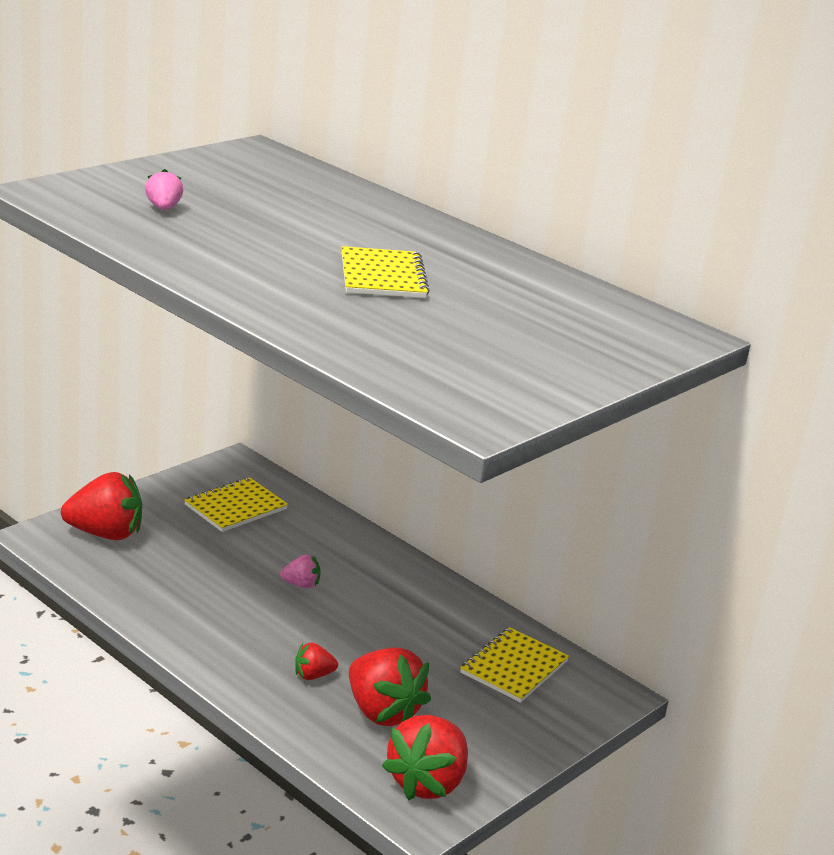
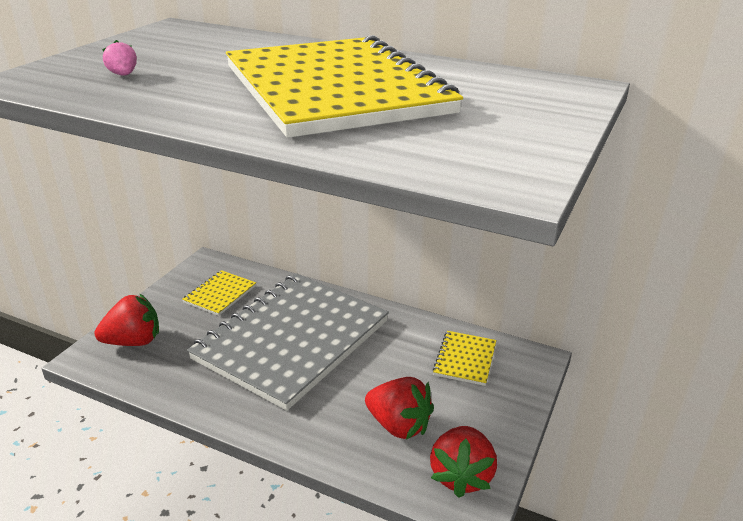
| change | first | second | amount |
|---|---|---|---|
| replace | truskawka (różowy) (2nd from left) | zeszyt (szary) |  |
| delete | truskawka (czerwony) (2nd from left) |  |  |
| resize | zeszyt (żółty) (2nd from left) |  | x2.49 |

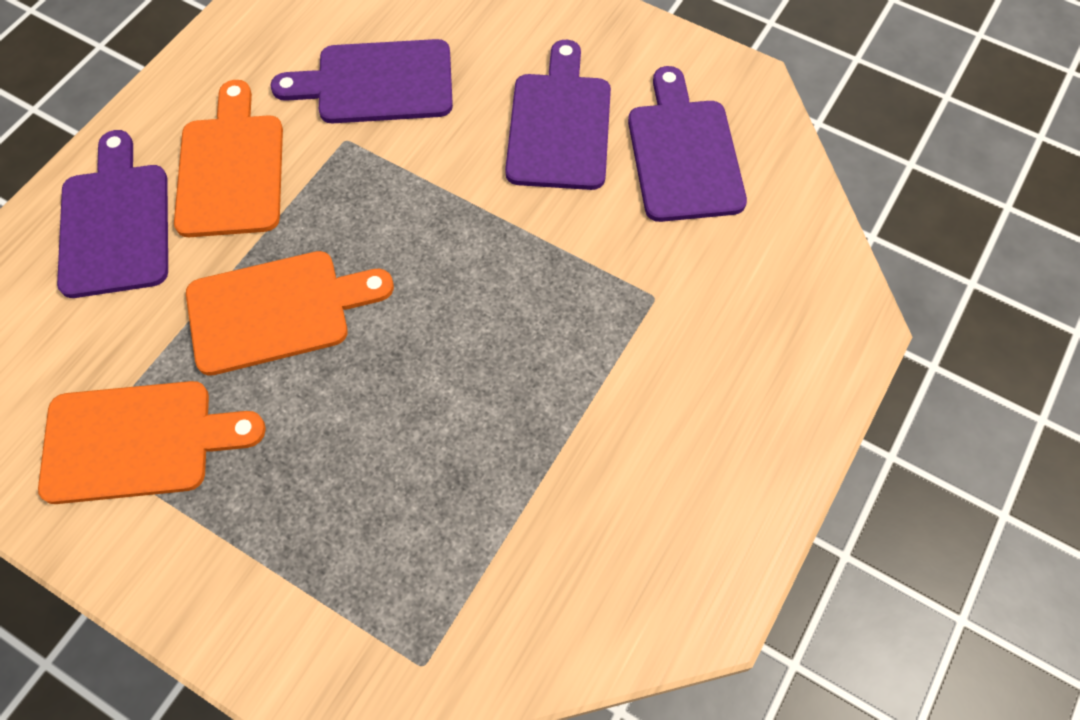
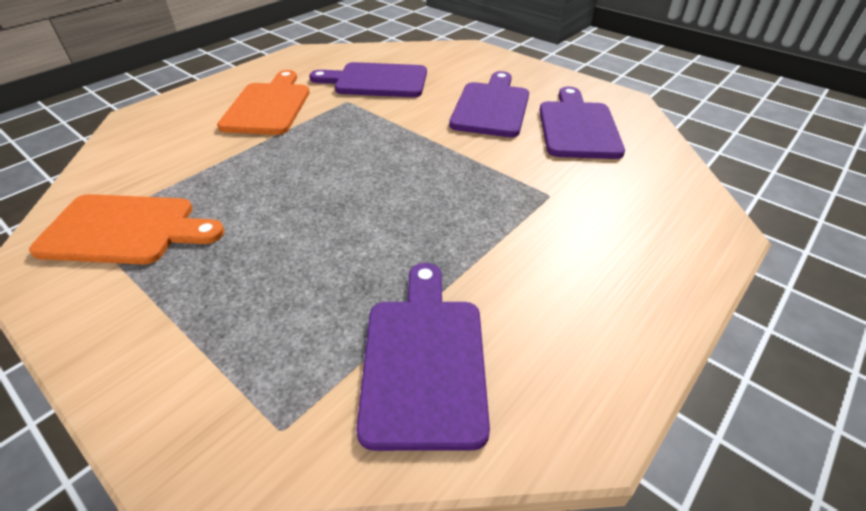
| change | first | second | amount |
|---|---|---|---|
| move | deska do krojenia (fioletowy) (1st from left in the first image) | deska do krojenia (fioletowy) (2nd from left) |  |
| delete | deska do krojenia (pomarańczowy) (3rd from left) |  |  |

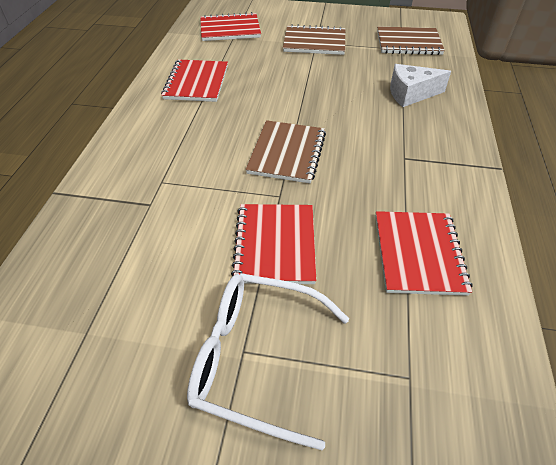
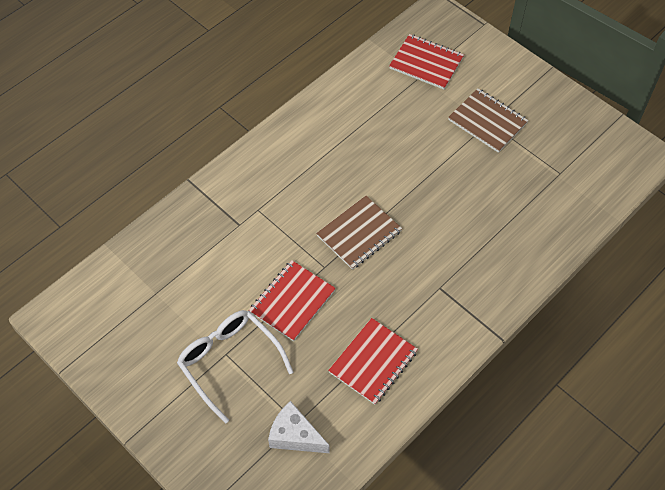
| change | first | second | amount |
|---|---|---|---|
| delete | zeszyt (czerwony) (1st from left) |  |  |
| delete | zeszyt (brązowy) (3rd from left) |  |  |
| move | ser (biały) |  |  |

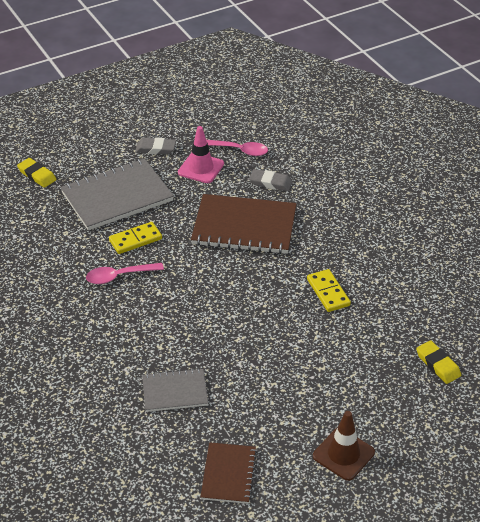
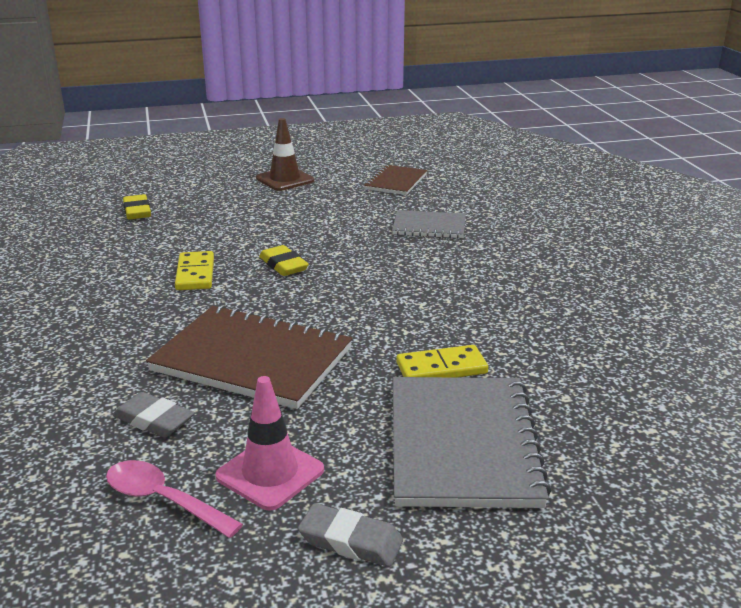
| change | first | second | amount |
|---|---|---|---|
| move | gumka do mazania (żółty) (1st from left in the first image) | gumka do mazania (żółty) (2nd from left) |  |
| rotate | zeszyt (szary) (1st from left in the first image) | zeszyt (szary) (2nd from left) | 75 degrees counterclockwise |
| delete | łyżka (różowy) (1st from left) |  |  |

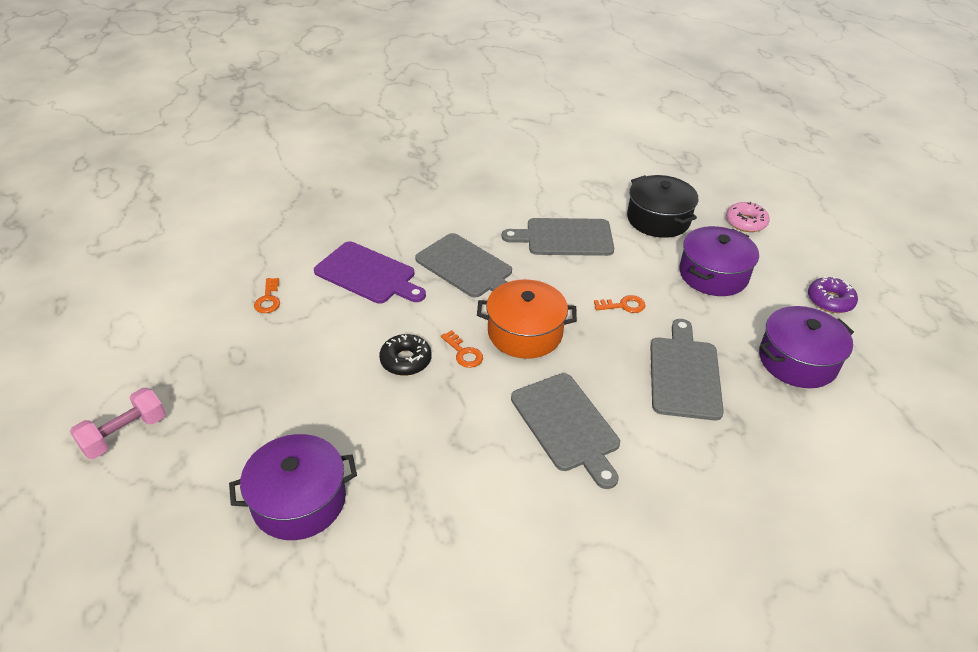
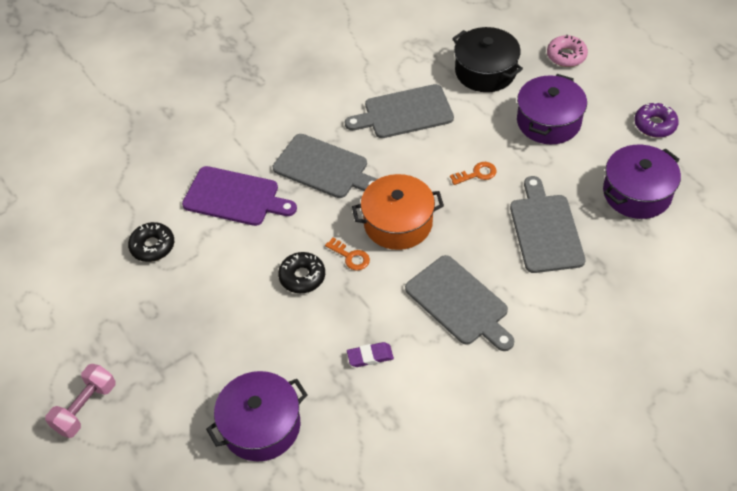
| change | first | second | amount |
|---|---|---|---|
| replace | klucz (pomarańczowy) (1st from left) | donut (czarny) (1st from left) |  |
| insert |  | gumka do mazania (fioletowy) |  |

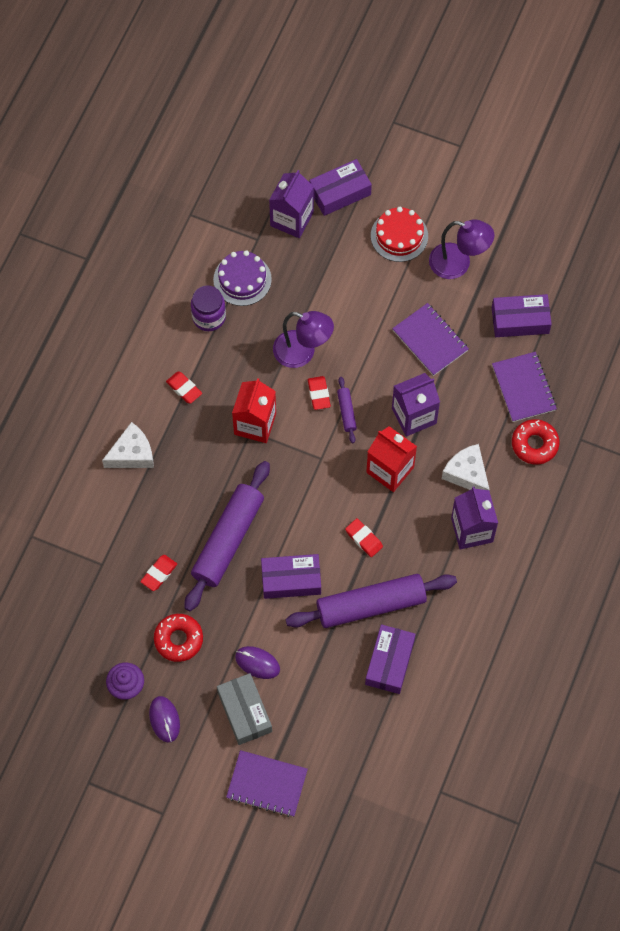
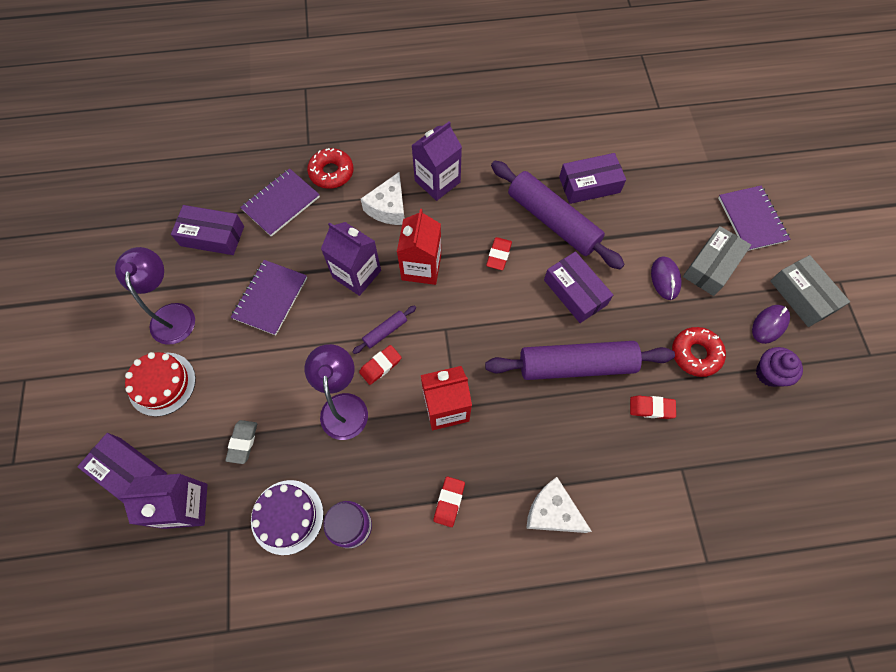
| change | first | second | amount |
|---|---|---|---|
| rotate | pudełko (fioletowy) (4th from left in the first image) | pudełko (fioletowy) (2nd from left) | 45 degrees counterclockwise |
| insert |  | gumka do mazania (szary) |  |
| insert |  | pudełko (szary) (2nd from left) |  |

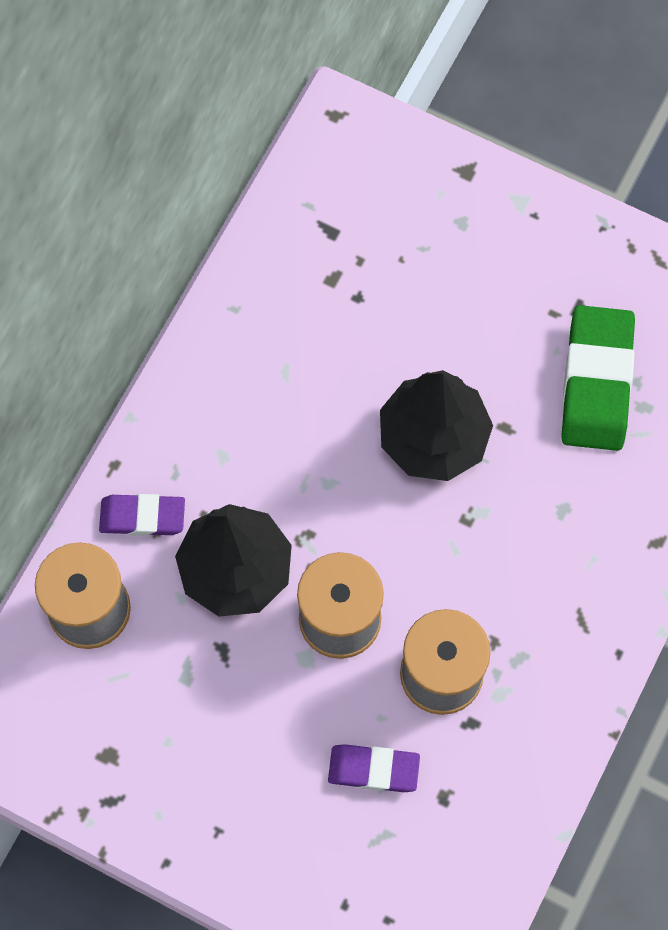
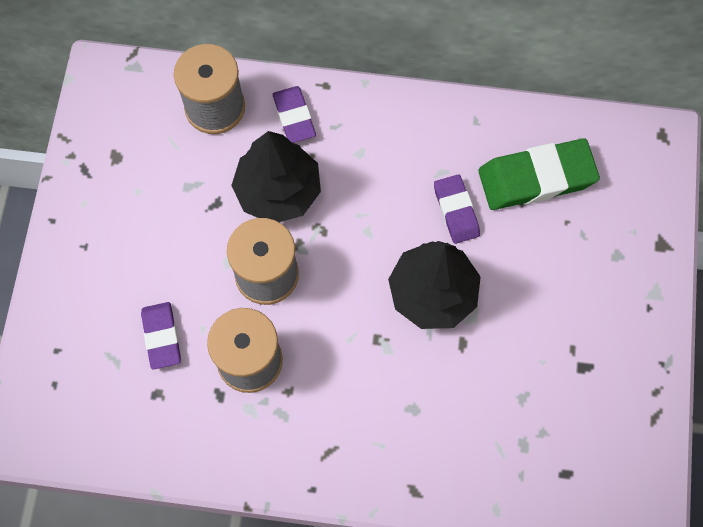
| change | first | second | amount |
|---|---|---|---|
| move | gumka do mazania (zielony) |  |  |
| insert |  | gumka do mazania (fioletowy) (3rd from left) |  |

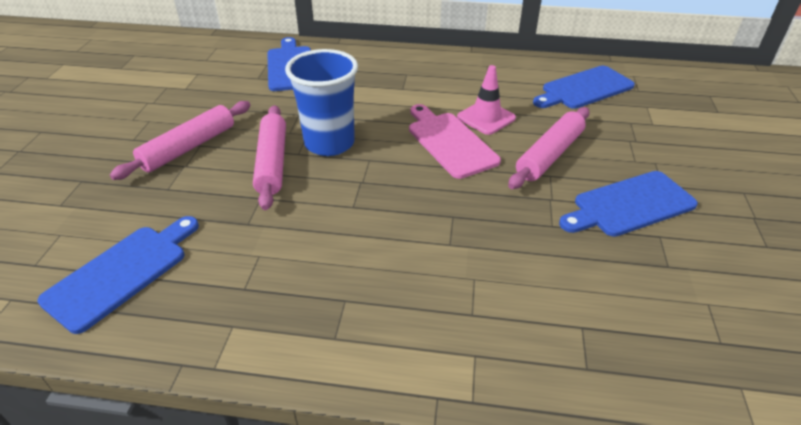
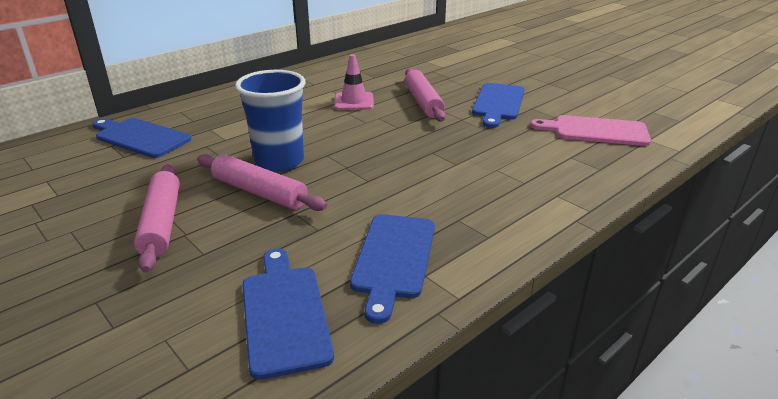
| change | first | second | amount |
|---|---|---|---|
| move | deska do krojenia (różowy) |  |  |
| move | deska do krojenia (niebieski) (3rd from left) |  |  |

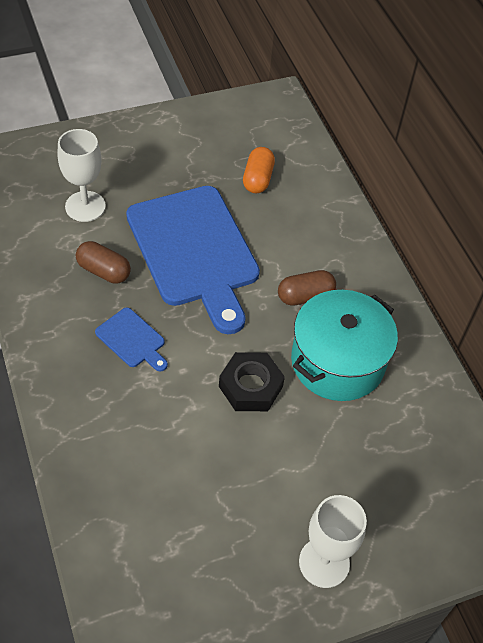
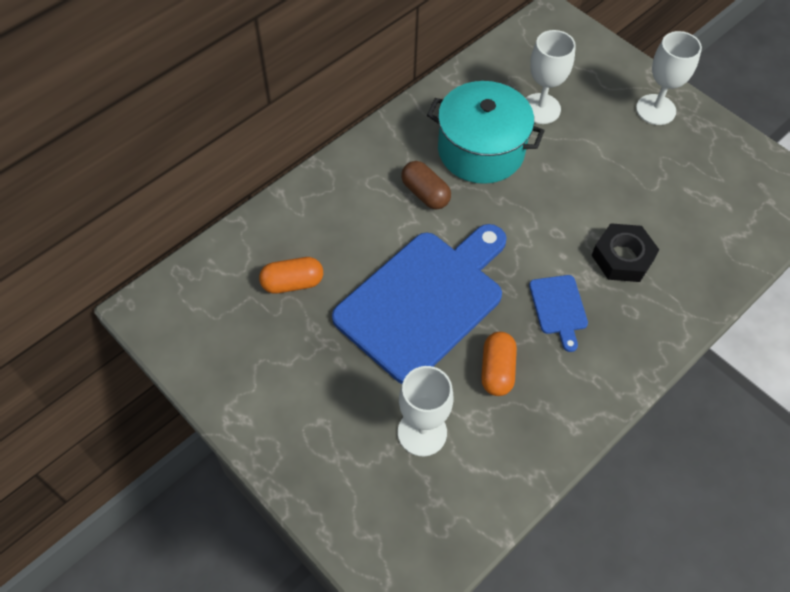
| change | first | second | amount |
|---|---|---|---|
| recolor | kapsułka (brązowy) (1st from left) | kapsułka (pomarańczowy) (2nd from left) |  |
| rotate | deska do krojenia (niebieski) (1st from left in the first image) | deska do krojenia (niebieski) (2nd from left) | 150 degrees clockwise |
| move | nakrętka (czarny) |  |  |
| insert |  | kielich (biały) (2nd from left) |  |

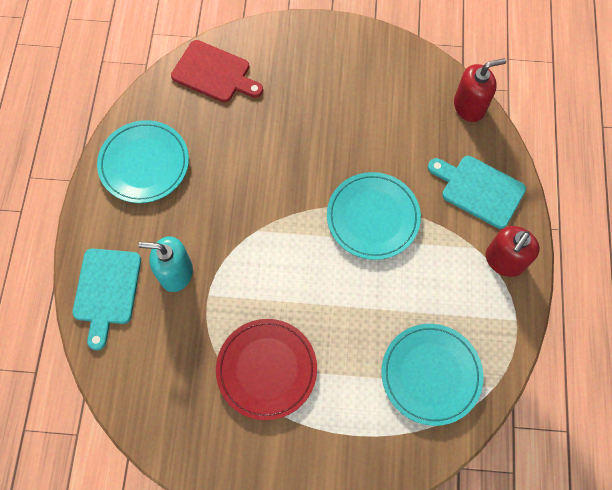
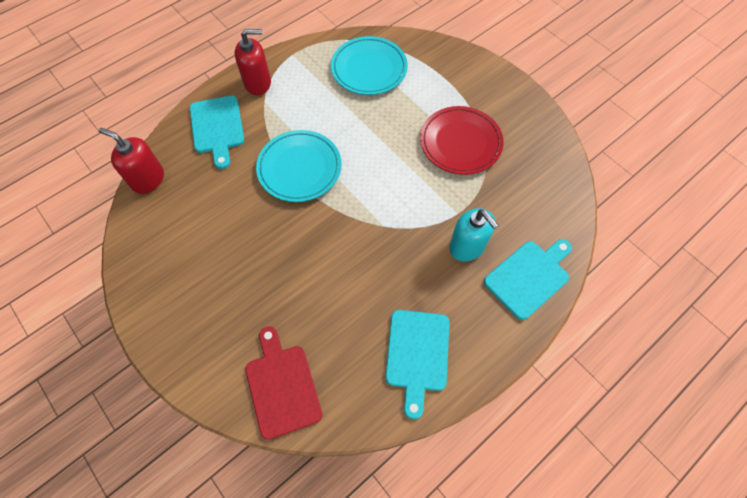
| change | first | second | amount |
|---|---|---|---|
| replace | talerz (turkusowy) (1st from left) | deska do krojenia (turkusowy) (2nd from left) |  |

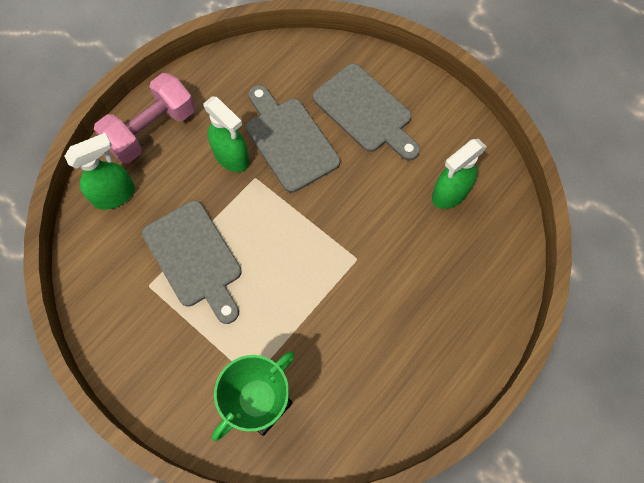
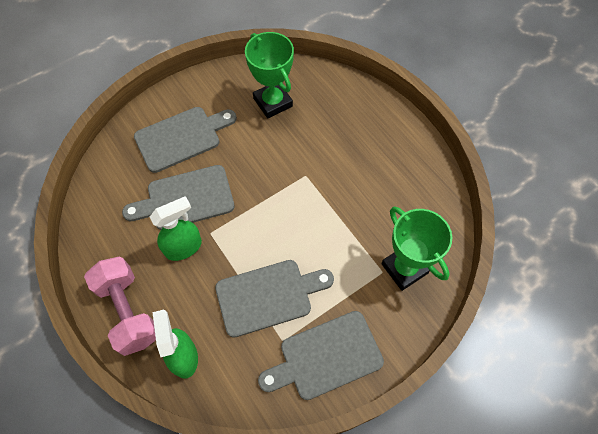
| change | first | second | amount |
|---|---|---|---|
| replace | spryskiwacz (zielony) (3rd from left) | puchar (zielony) (1st from left) |  |
| insert |  | deska do krojenia (szary) (4th from left) |  |

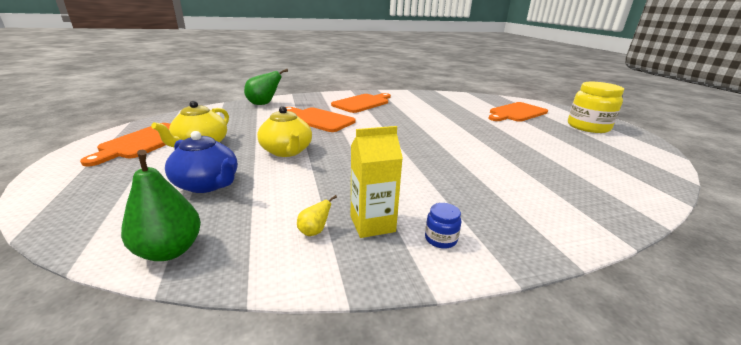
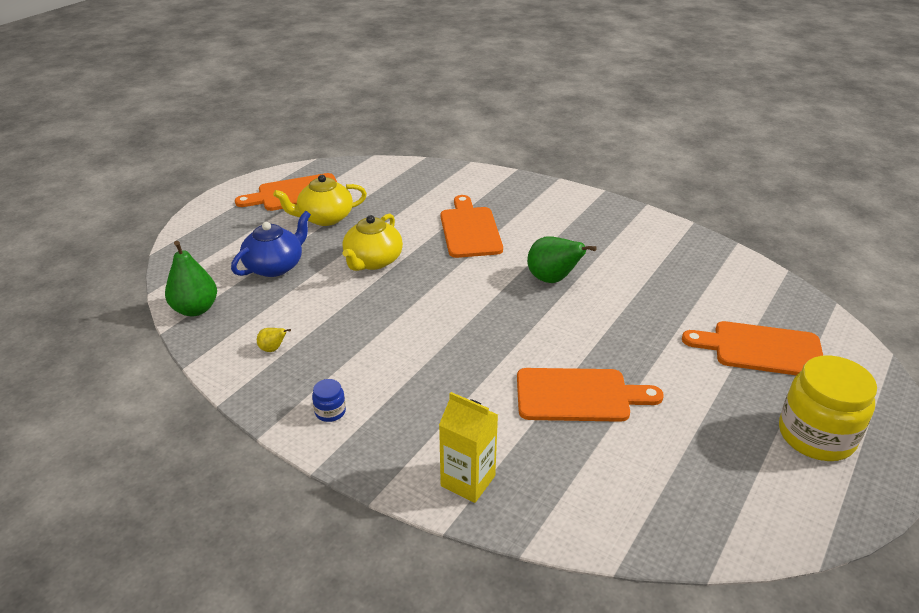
| change | first | second | amount |
|---|---|---|---|
| rotate | imbryk (niebieski) |  | 135 degrees counterclockwise |
| move | gruszka (zielony) (2nd from left) |  |  |
| move | deska do krojenia (pomarańczowy) (3rd from left) |  |  |
| move | karton mleka (żółty) |  |  |

